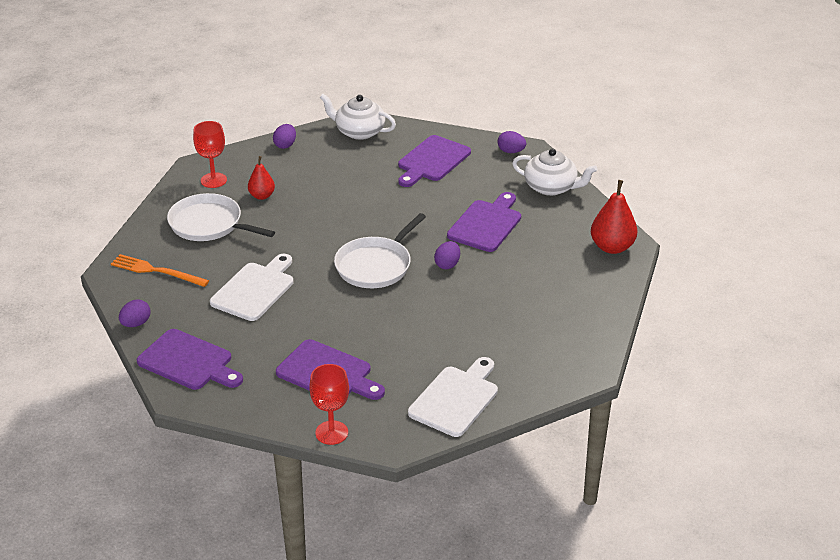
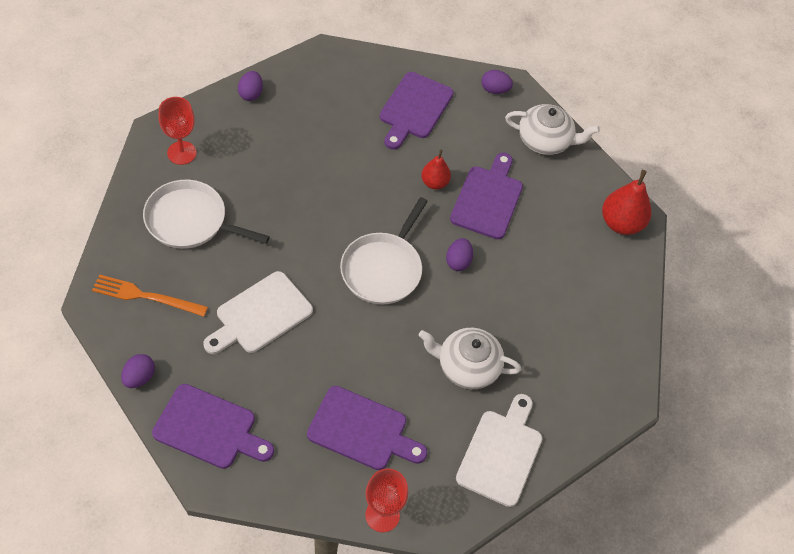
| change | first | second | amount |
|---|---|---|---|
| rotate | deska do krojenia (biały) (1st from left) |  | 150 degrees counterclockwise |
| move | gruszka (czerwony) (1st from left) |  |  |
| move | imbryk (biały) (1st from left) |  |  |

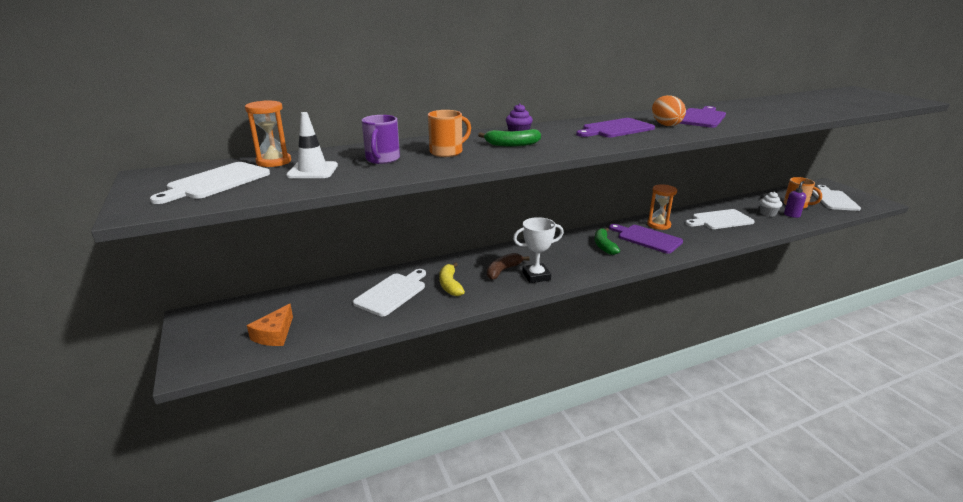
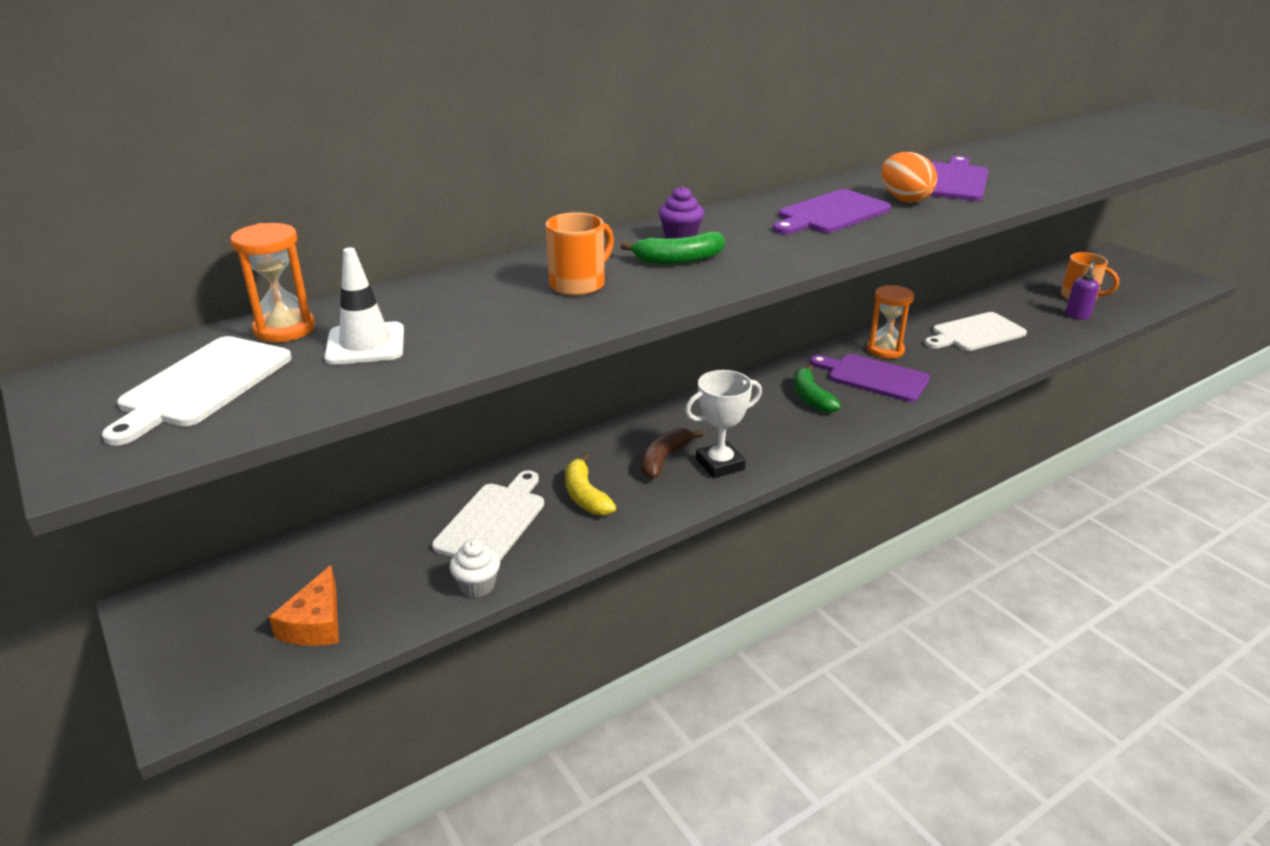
| change | first | second | amount |
|---|---|---|---|
| delete | kubek (fioletowy) |  |  |
| move | muffinka (biały) |  |  |
| delete | deska do krojenia (biały) (4th from left) |  |  |

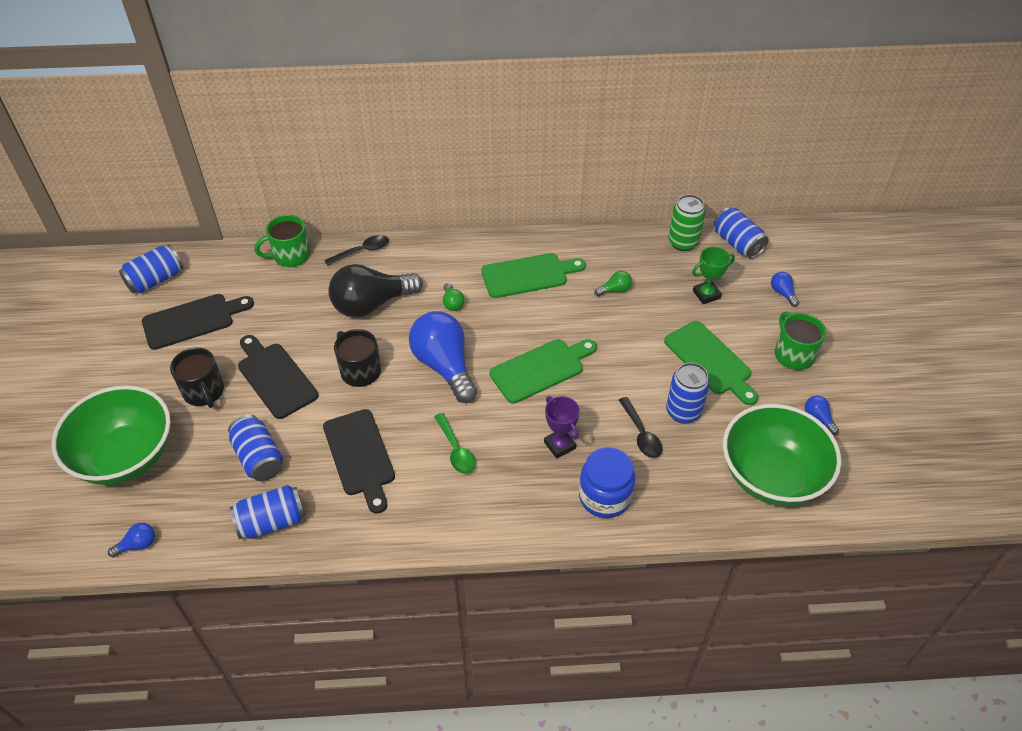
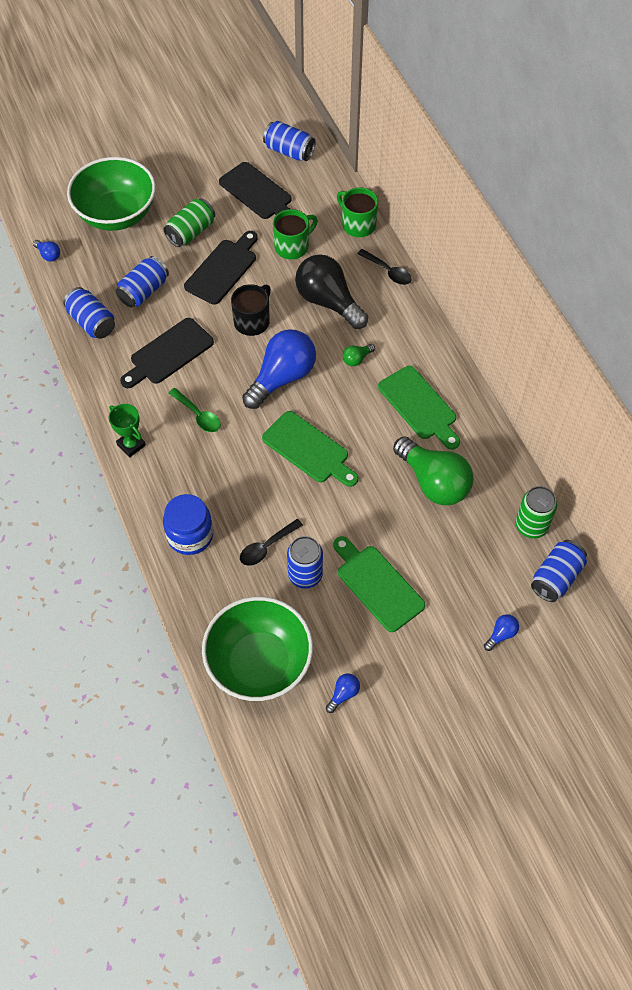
| change | first | second | amount |
|---|---|---|---|
| replace | kubek (czarny) (1st from left) | puszka (zielony) (1st from left) |  |
| rotate | łyżka (zielony) |  | 90 degrees counterclockwise |
| delete | puchar (fioletowy) |  |  |
| resize | żarówka (zielony) (2nd from left) |  | x2.40 |
| rotate | deska do krojenia (zielony) (3rd from left in the first image) | deska do krojenia (zielony) (2nd from left) | 105 degrees clockwise |
| move | puchar (zielony) |  |  |
| move | kubek (zielony) (2nd from left in the first image) | kubek (zielony) (1st from left) |  |

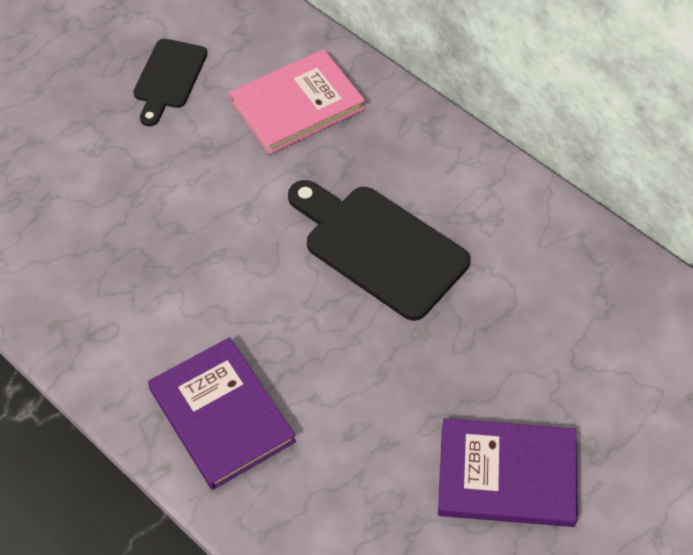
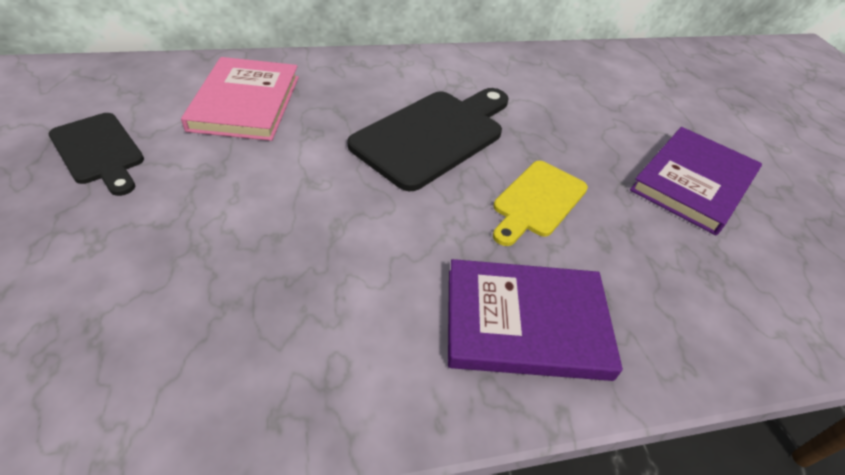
| change | first | second | amount |
|---|---|---|---|
| rotate | deska do krojenia (czarny) (2nd from left) |  | 150 degrees clockwise |
| insert |  | deska do krojenia (żółty) |  |

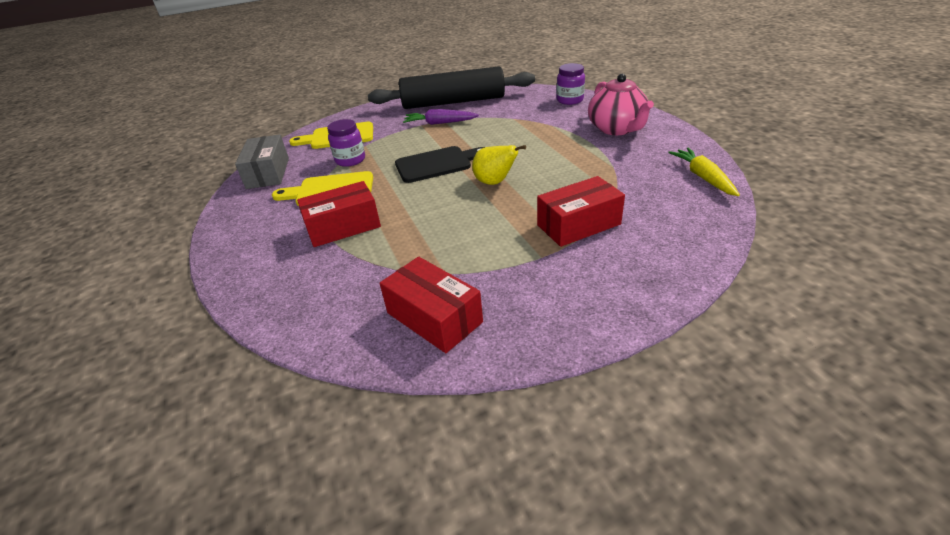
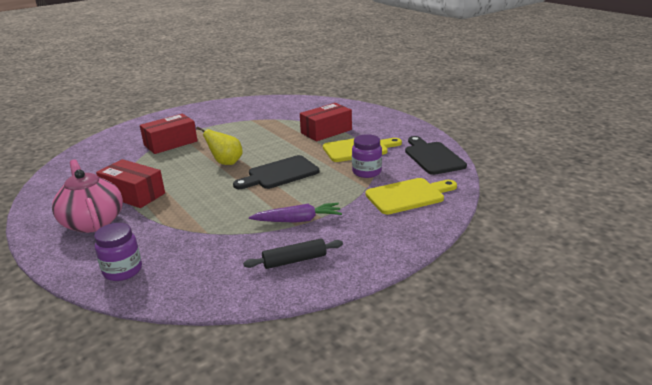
| change | first | second | amount |
|---|---|---|---|
| replace | pudełko (szary) | deska do krojenia (czarny) (2nd from left) |  |
| resize | wałek do ciasta (czarny) |  | x0.42 |
| move | pudełko (czerwony) (2nd from left in the first image) | pudełko (czerwony) (1st from left) |  |
| delete | marchewka (żółty) |  |  |

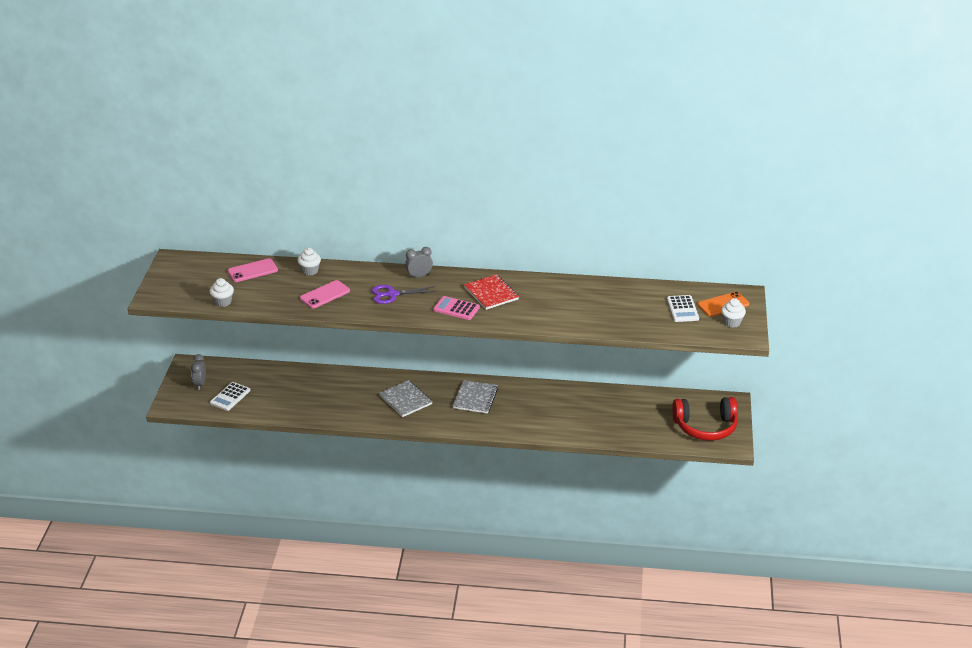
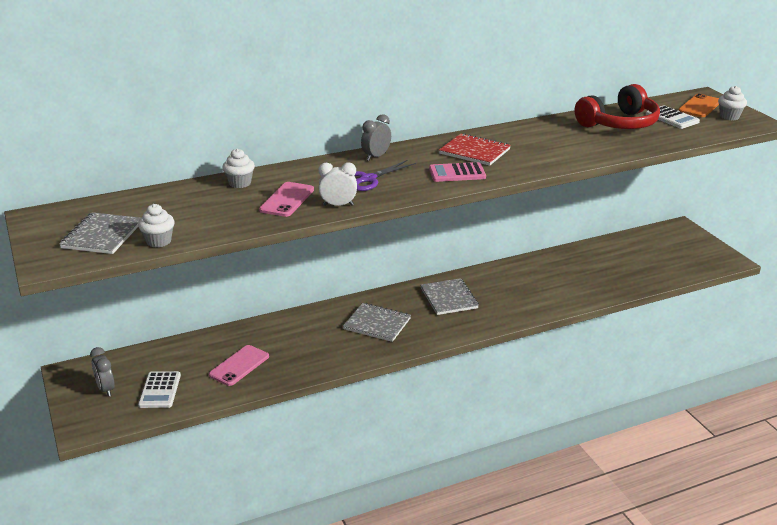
| change | first | second | amount |
|---|---|---|---|
| move | telefon (różowy) (1st from left) |  |  |
| move | słuchawki (czerwony) |  |  |
| insert |  | zeszyt (szary) (1st from left) |  |
| insert |  | budzik (biały) |  |

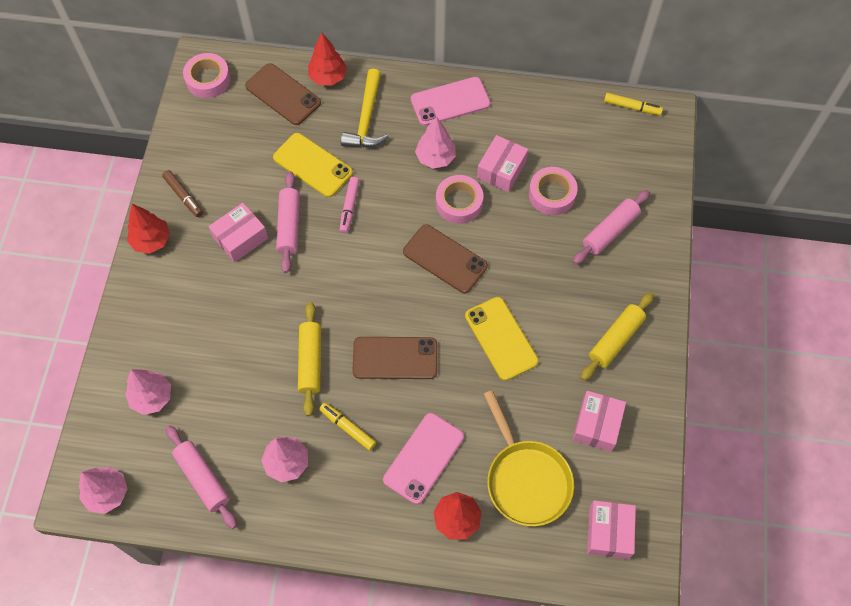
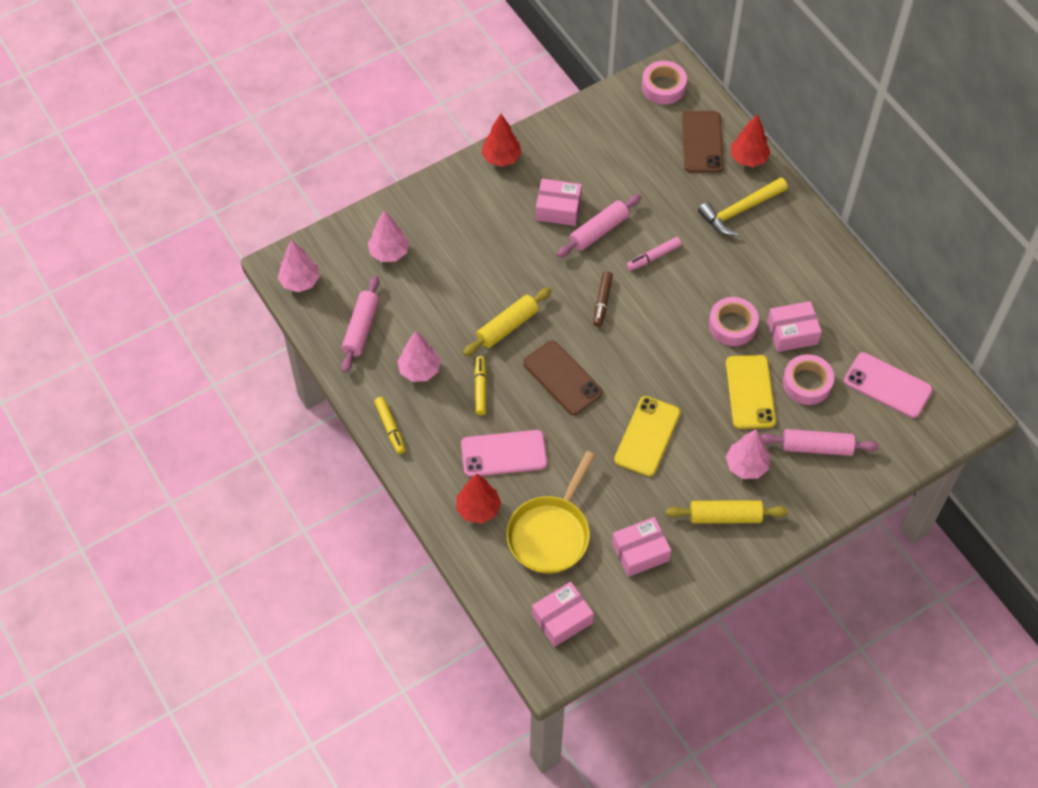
| change | first | second | amount |
|---|---|---|---|
| move | flamaster (brązowy) |  |  |
| move | telefon (żółty) (1st from left in the first image) | telefon (żółty) (2nd from left) |  |
| delete | telefon (brązowy) (3rd from left) |  |  |
| move | telefon (różowy) (2nd from left) |  |  |
| move | drzewko (różowy) (4th from left) |  |  |
| move | flamaster (żółty) (2nd from left in the first image) | flamaster (żółty) (1st from left) |  |

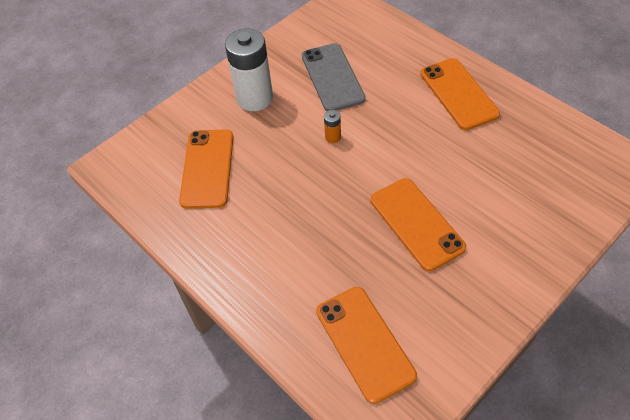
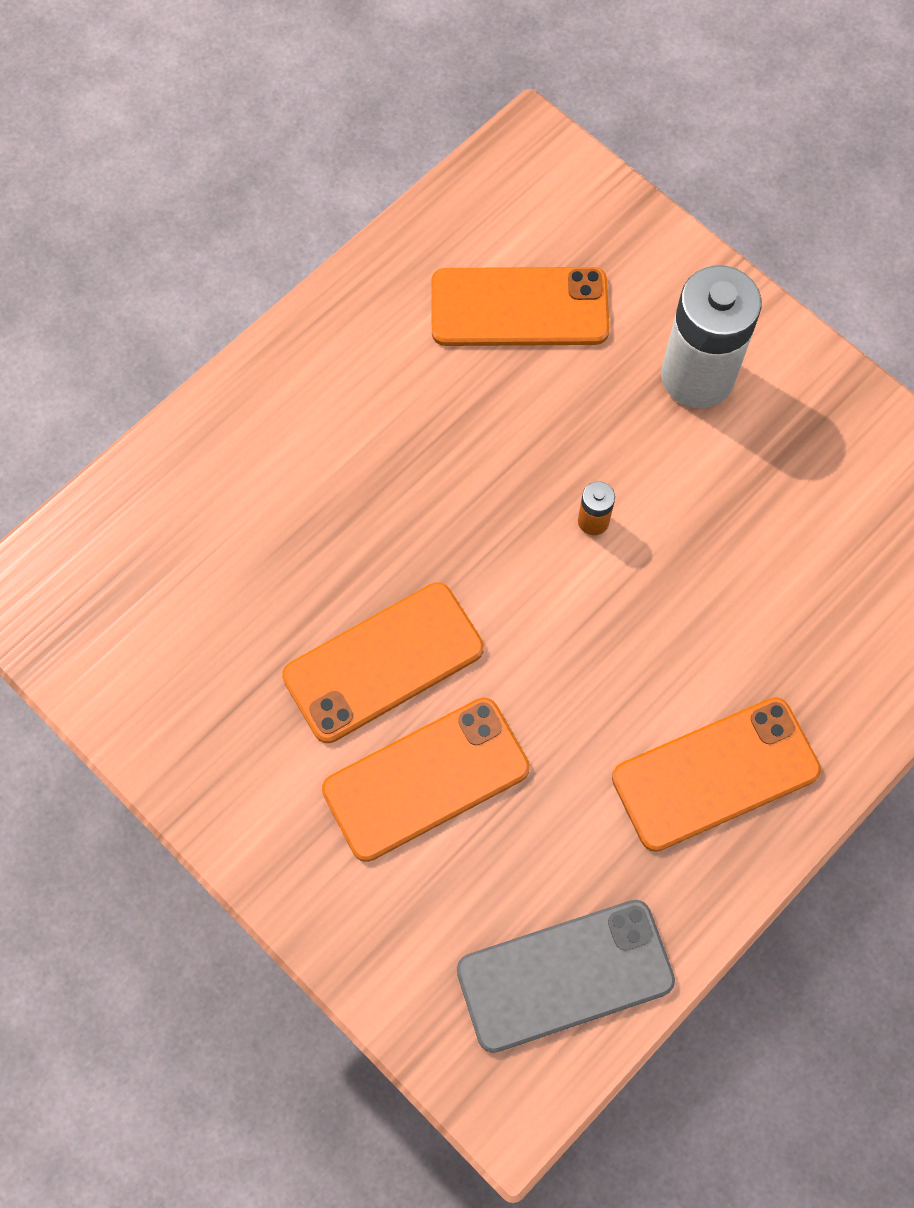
| change | first | second | amount |
|---|---|---|---|
| move | telefon (szary) |  |  |
| move | telefon (pomarańczowy) (2nd from left) |  |  |

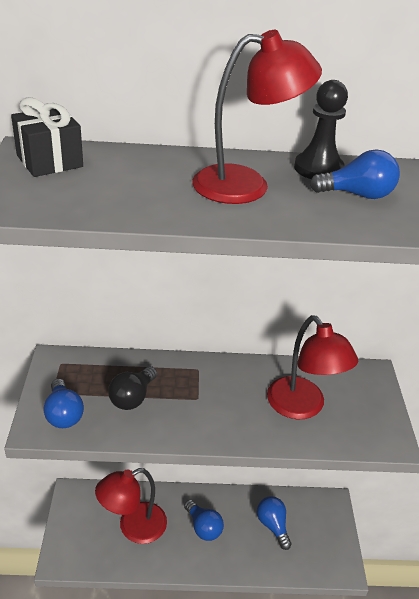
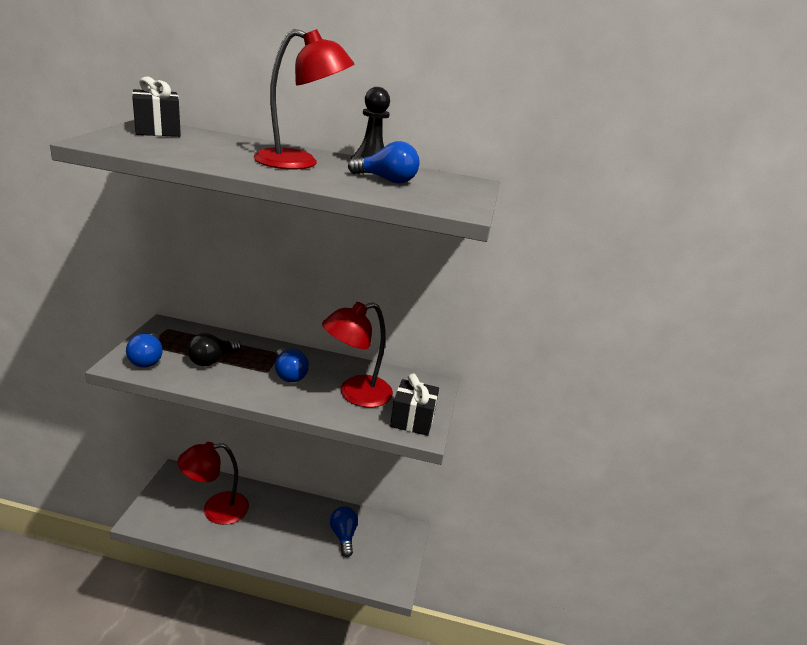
| change | first | second | amount |
|---|---|---|---|
| move | żarówka (niebieski) (2nd from left) |  |  |
| rotate | lampka (czerwony) (3rd from left) |  | 75 degrees clockwise |
| insert |  | prezent (czarny) (2nd from left) |  |

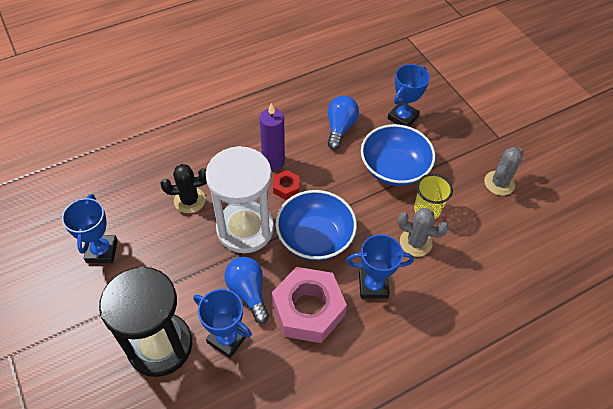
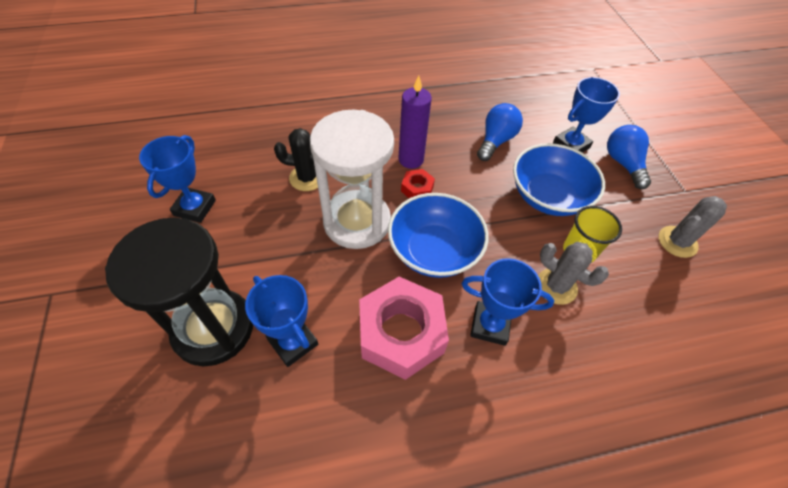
| change | first | second | amount |
|---|---|---|---|
| move | żarówka (niebieski) (1st from left in the first image) | żarówka (niebieski) (2nd from left) |  |

